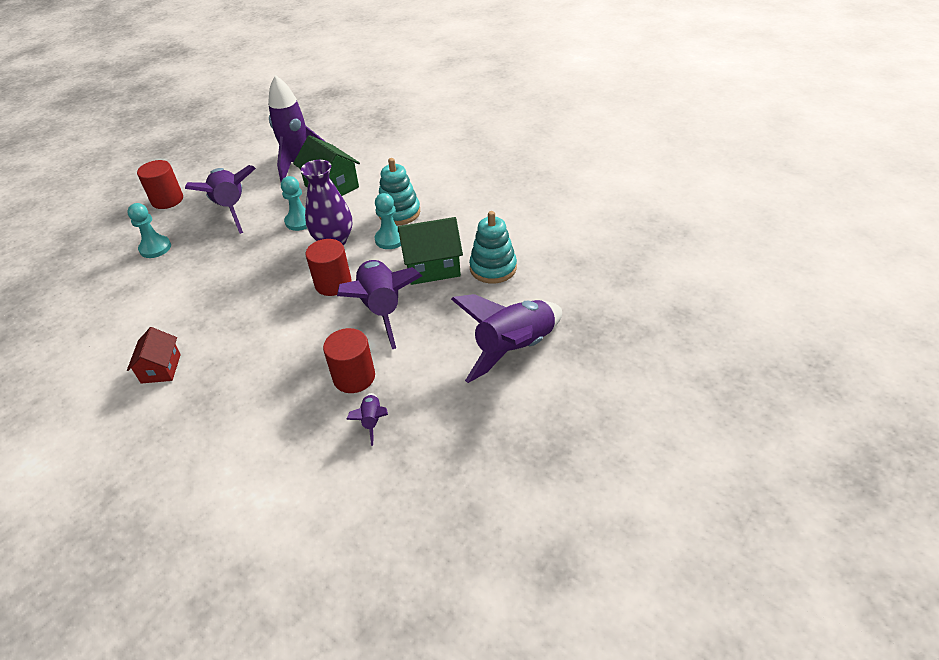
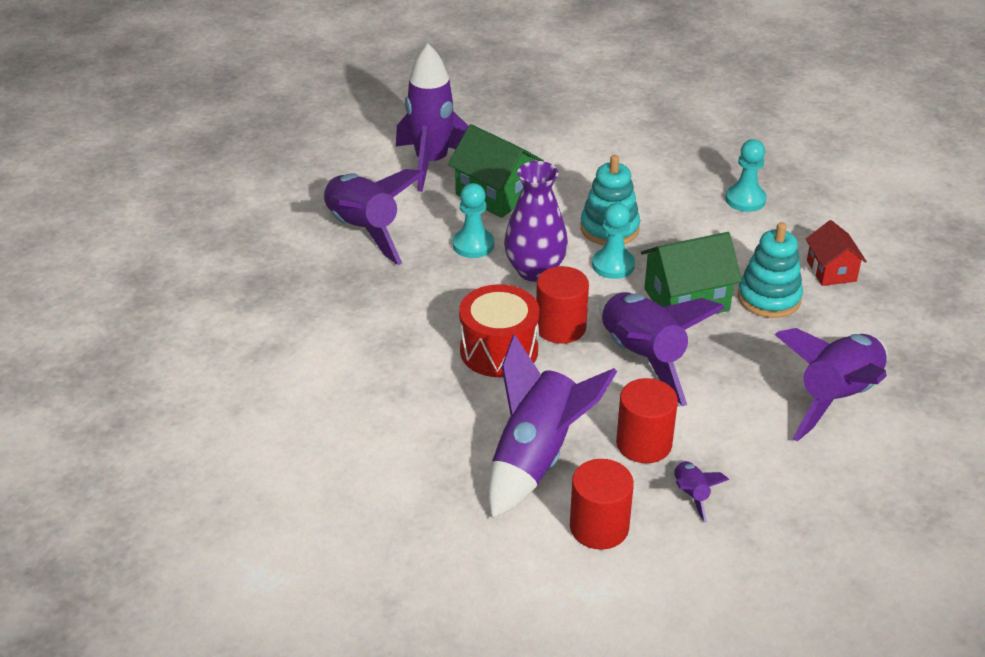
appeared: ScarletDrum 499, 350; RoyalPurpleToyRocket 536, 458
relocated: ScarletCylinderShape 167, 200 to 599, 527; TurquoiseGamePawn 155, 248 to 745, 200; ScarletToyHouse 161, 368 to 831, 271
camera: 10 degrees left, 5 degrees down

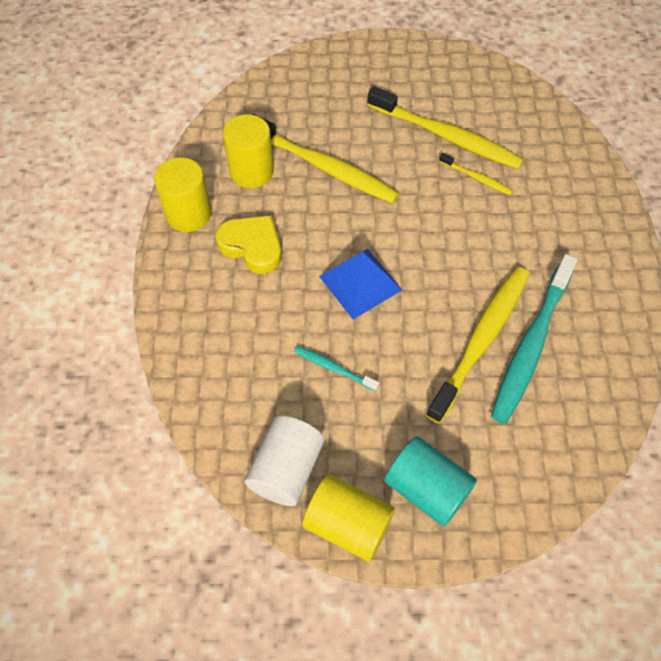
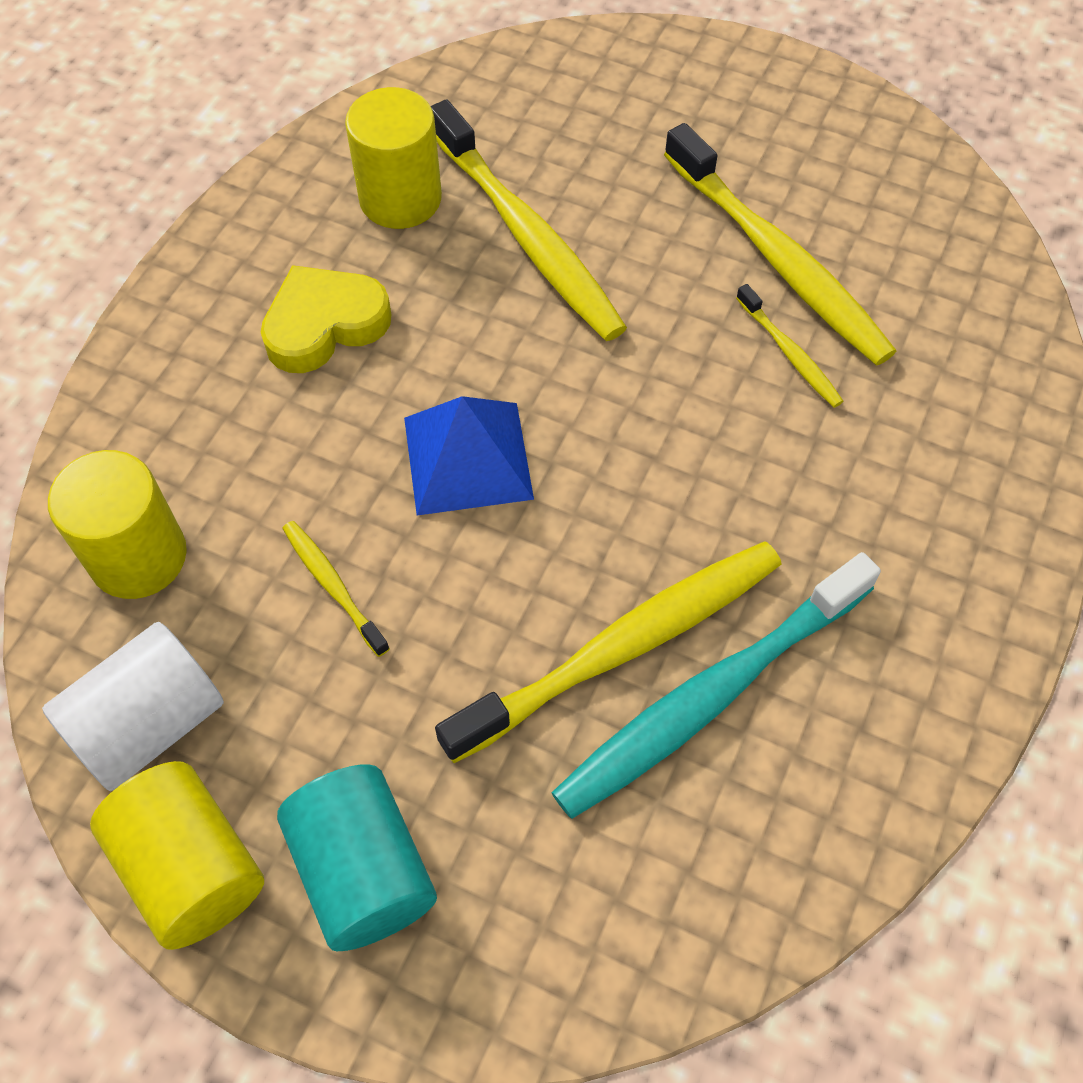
relocated: GoldenCylinderShape 188, 214 to 138, 557
colour: TurquoiseDentalBrush 334, 368 to GoldenDentalBrush 333, 586
spun: GoldenHeartShape 252, 246 = 324, 325 90 degrees counterclockwise
camera: 25 degrees right, 0 degrees up

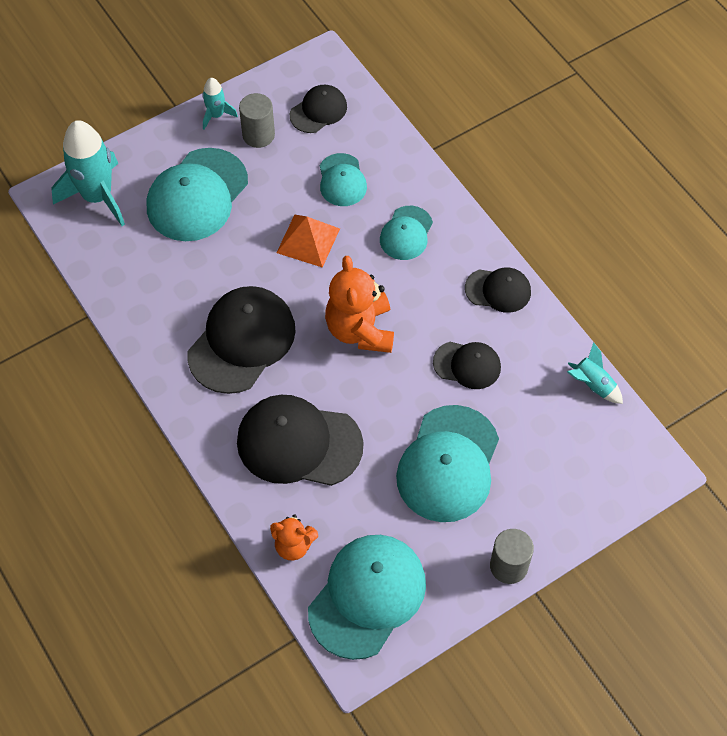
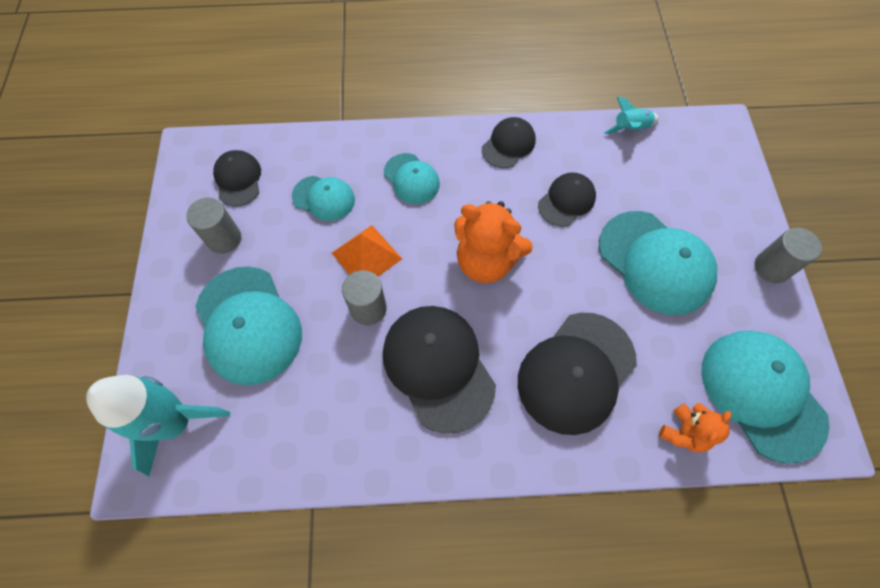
missing: TurquoiseToyRocket 216, 115
appeared: GrayCylinderShape 368, 308
camera: 60 degrees left, 5 degrees up

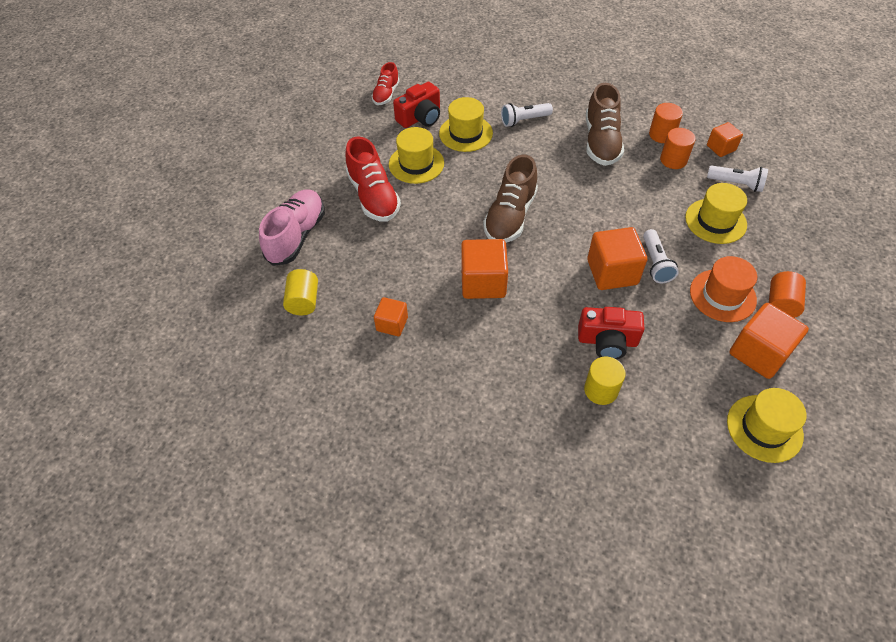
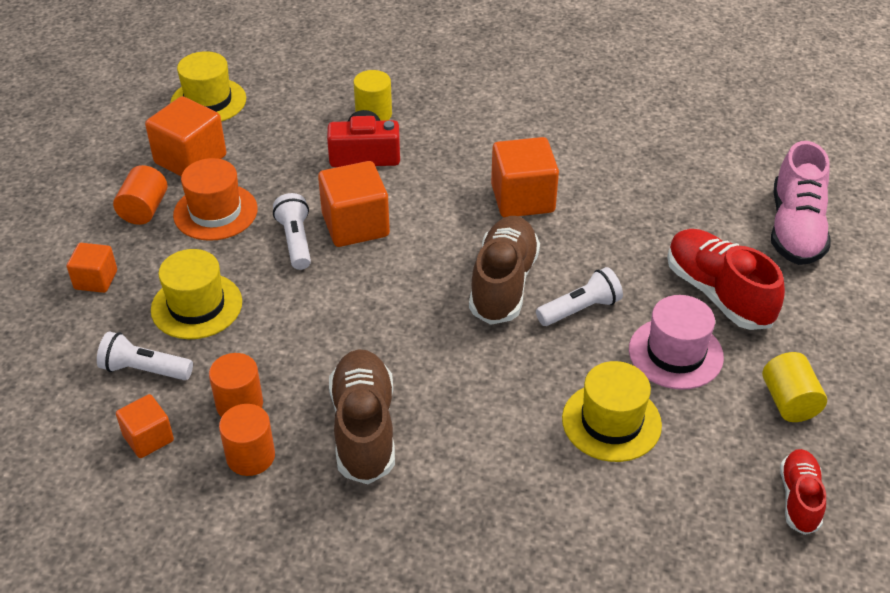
missing: ScarletCompactCamera 420, 117
relocated: OrangeSolidCube 392, 324 to 96, 280; WhitePocketTorch 524, 120 to 580, 309; GoldenCylinderShape 303, 301 to 789, 401
colour: GoldenHat 416, 164 to PinkHat 675, 353
camera: 170 degrees right, 10 degrees down

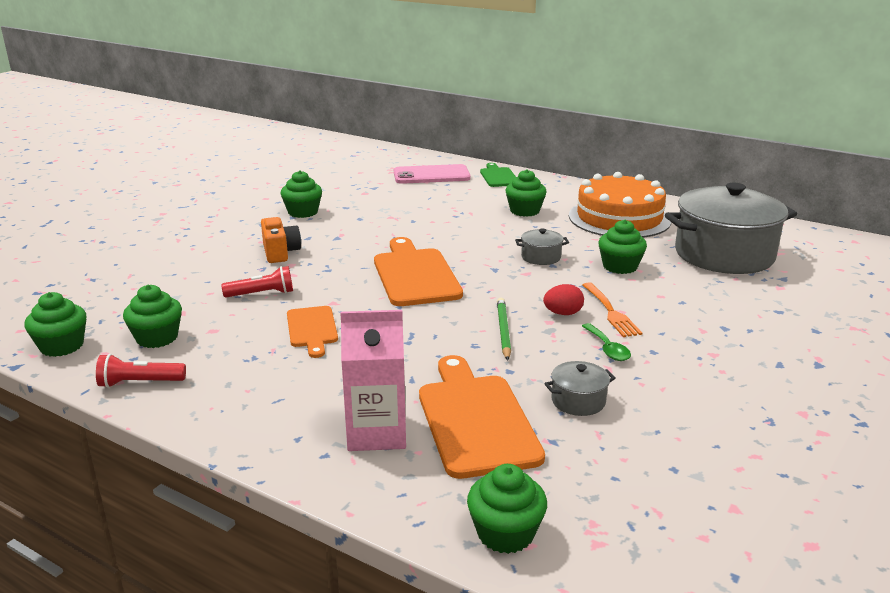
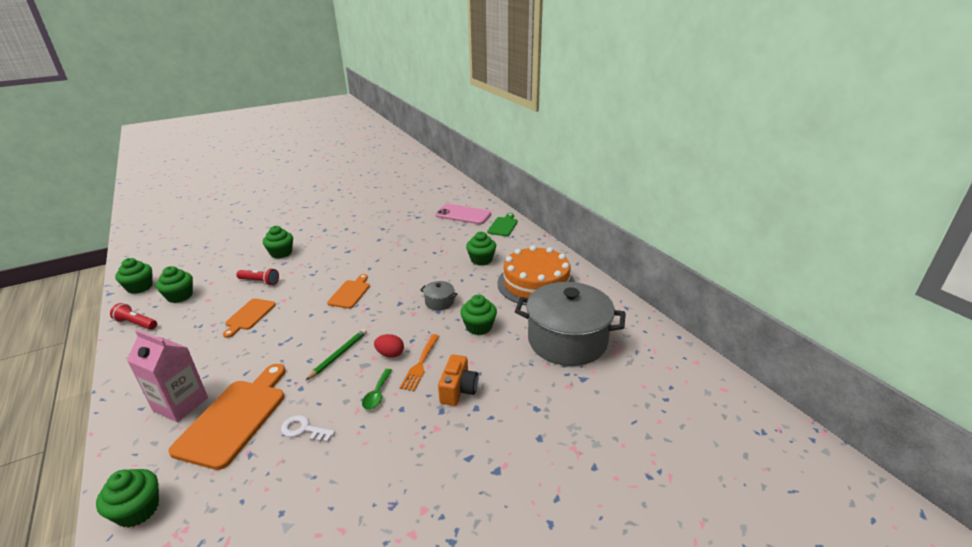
relocated: LeafGreenMuffin 303, 212 to 281, 253; OrangeCompactCamera 280, 252 to 458, 390
exchanged: GrayCookingPot 578, 401 to WhiteKey 304, 429
size: OrangeCuttingBoard 415, 275 = 350, 293 x0.58
camera: 30 degrees right, 5 degrees up

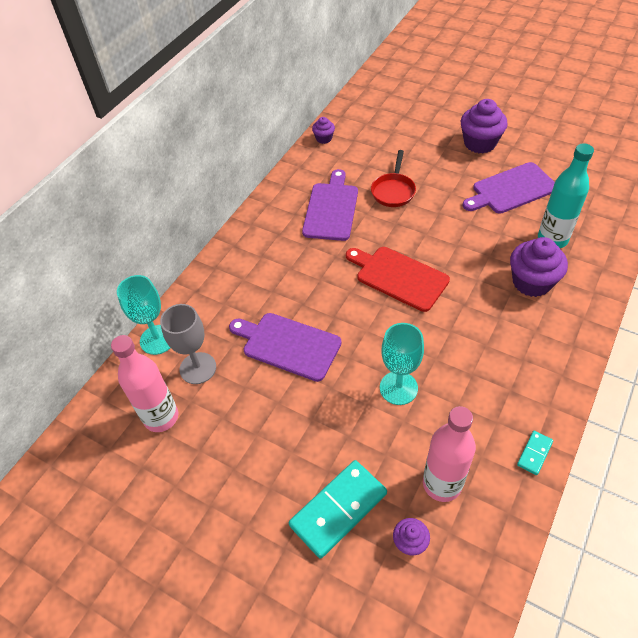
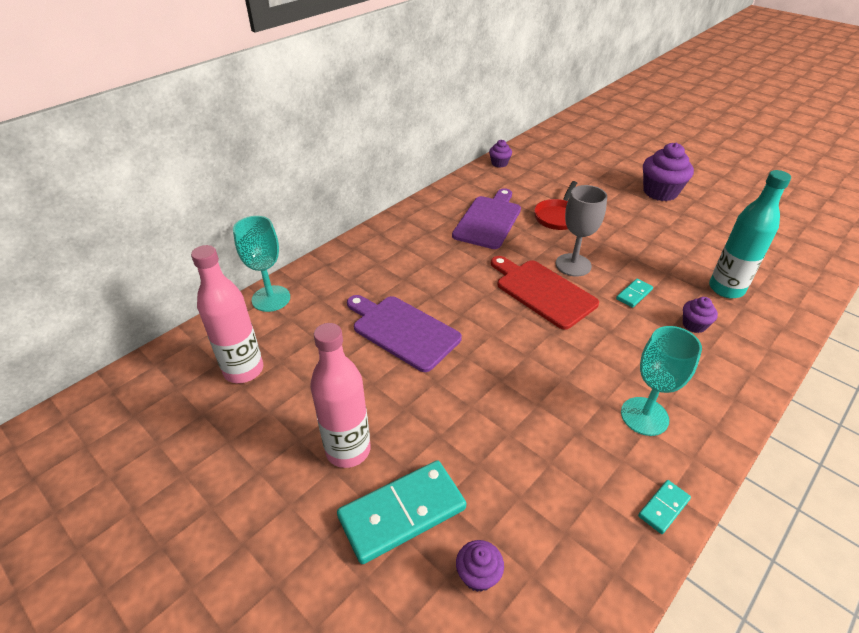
missing: RoyalPurpleCuttingBoard 511, 189
appeared: TurquoiseDomino 634, 294
relocated: PinkFlask 442, 484 to 348, 450; GrayGoblet 198, 368 to 573, 265; TurquoiseGoblet 398, 388 to 644, 416
size: RoyalPurpleMuffin 531, 282 = 694, 325 x0.52
camera: 10 degrees right, 10 degrees down

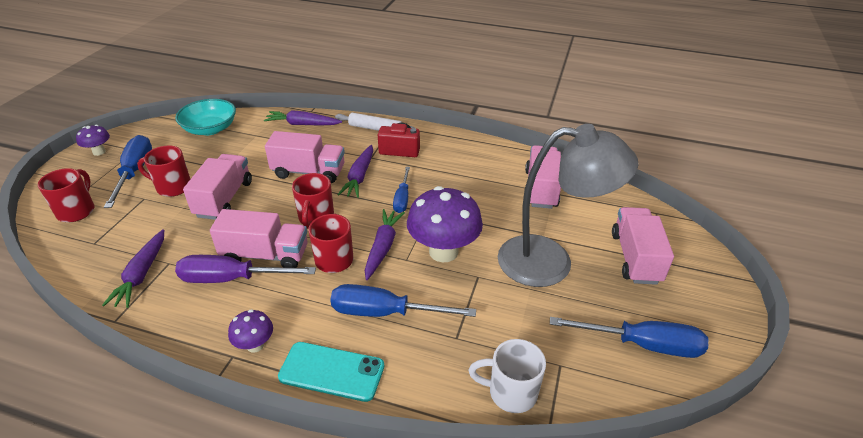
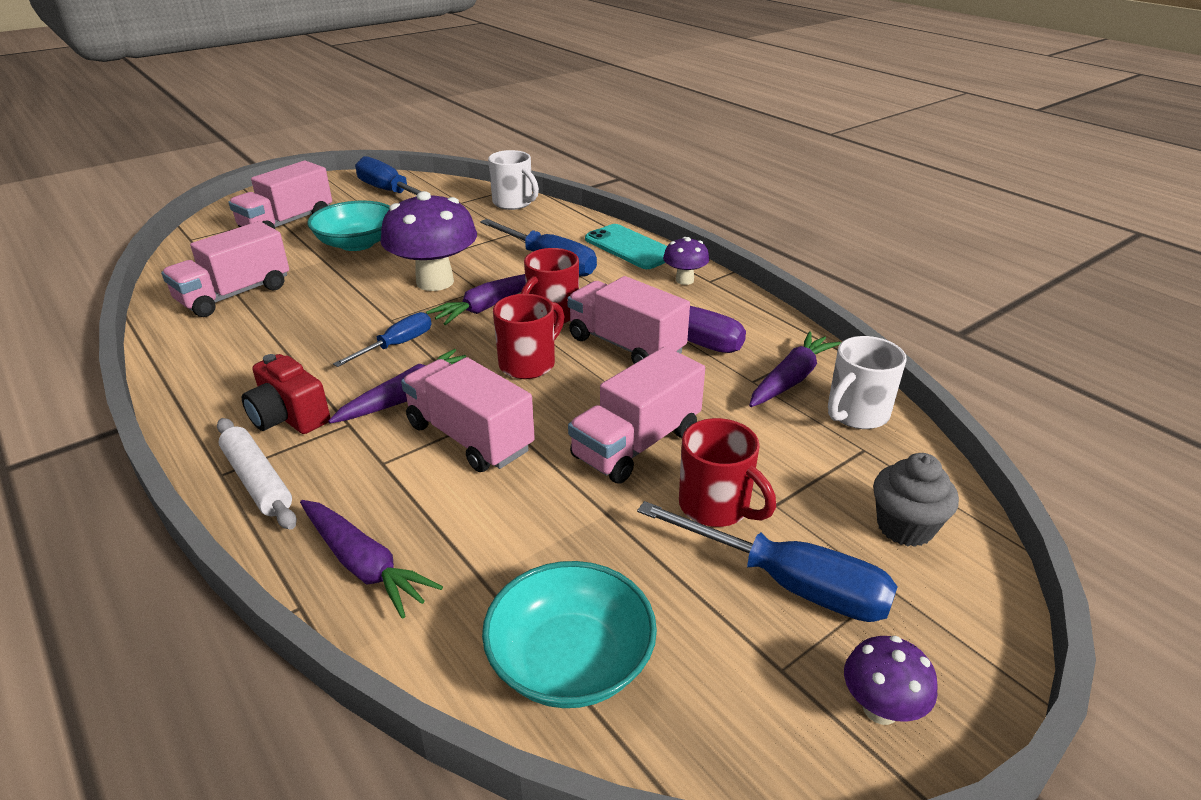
appeared: WhiteTeaMug 856, 414
exchanged: GrayLamp 550, 262 to TurquoiseDeepDish 357, 243; ScarletTeaMug 77, 211 to GrayMuffin 905, 527
spun: BlueHandScrewdriver 134, 172 = 788, 583 90 degrees counterclockwise
camera: 145 degrees left, 5 degrees down

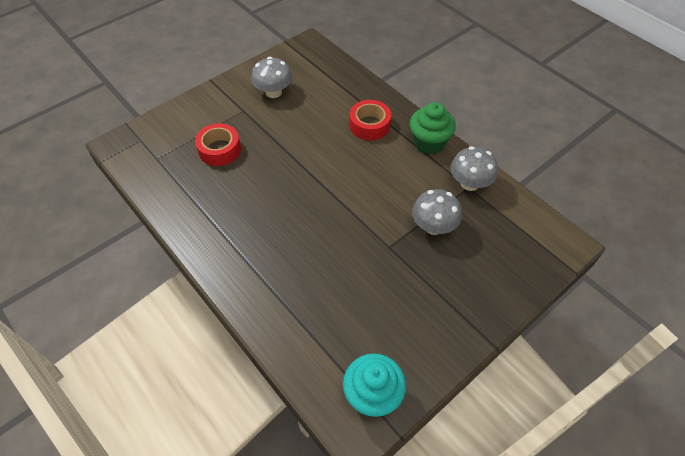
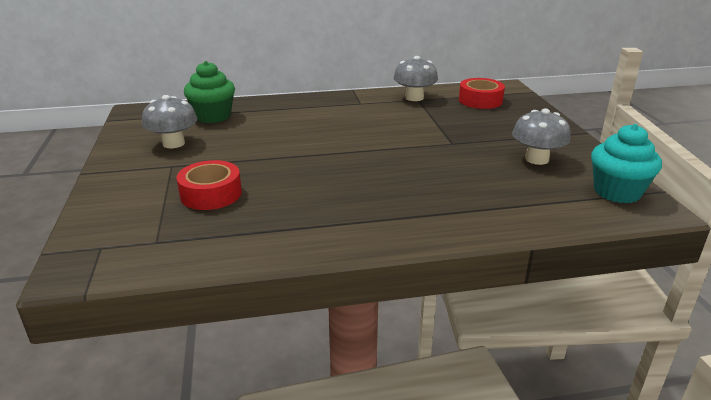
relocated: LeafGreenMuffin 429, 142 to 213, 116; ScarletRollOfTape 369, 125 to 480, 100; GrayFungus 433, 226 to 536, 159
camera: 60 degrees left, 25 degrees down

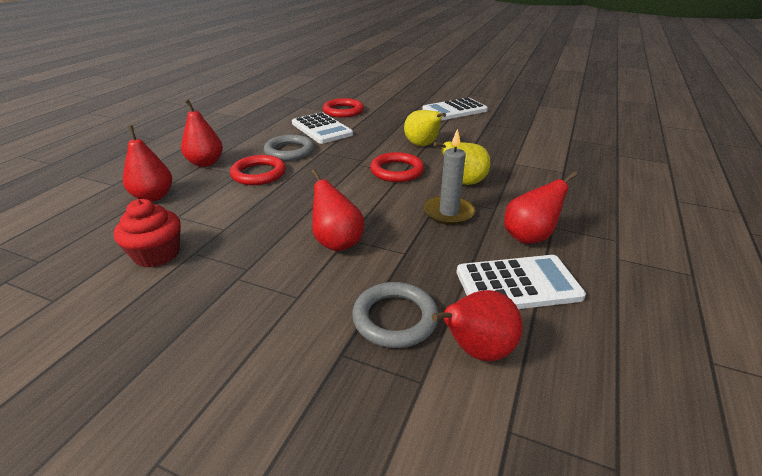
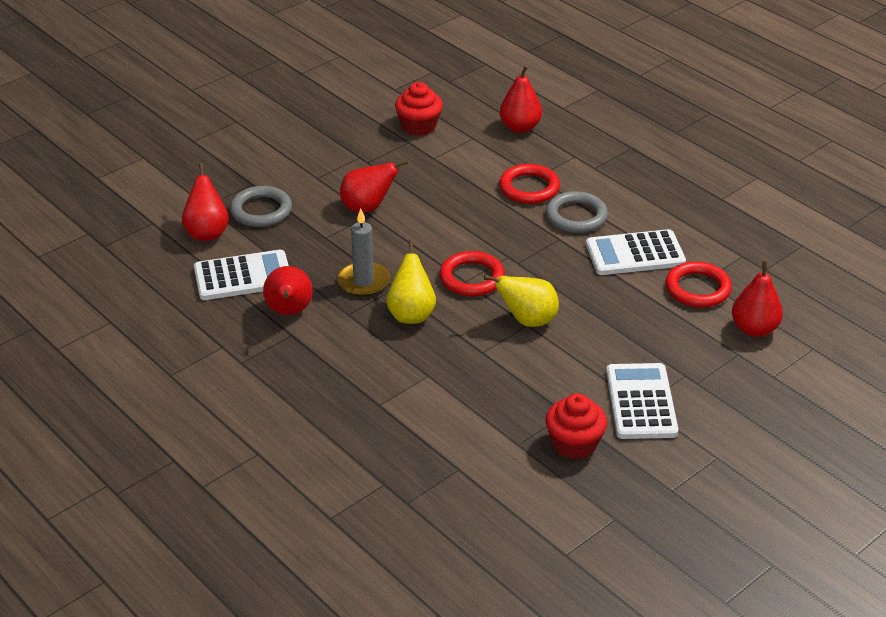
appeared: ScarletMuffin 574, 444
relocated: ScarletPear 206, 163 to 754, 329
spun: WhiteCalculator 517, 284 = 243, 276 120 degrees counterclockwise
camera: 115 degrees right, 5 degrees up

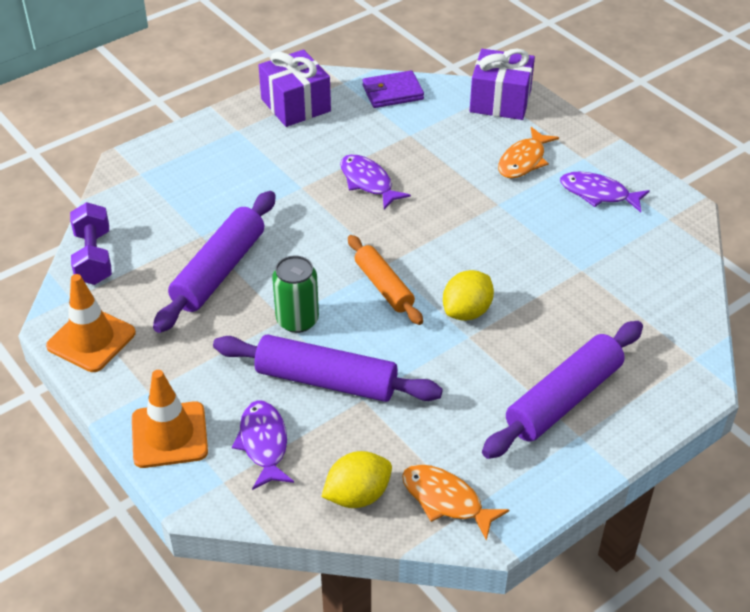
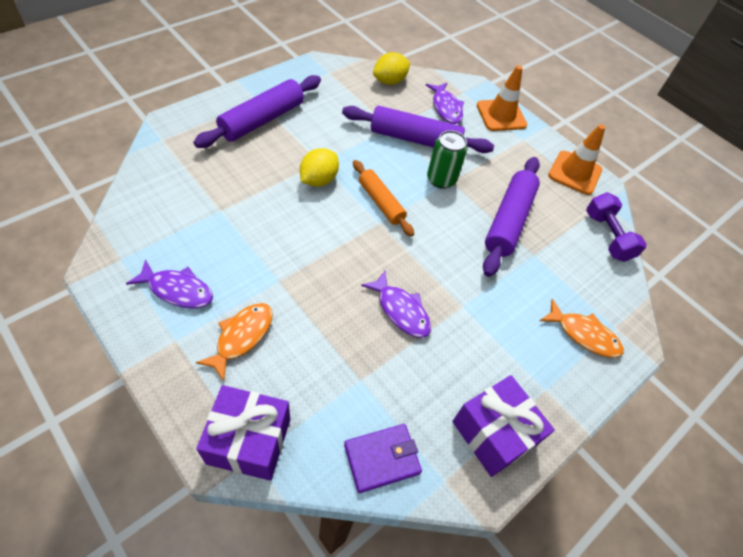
relocated: OrangeFishFigure 446, 500 to 584, 334
camera: 170 degrees right, 10 degrees up

